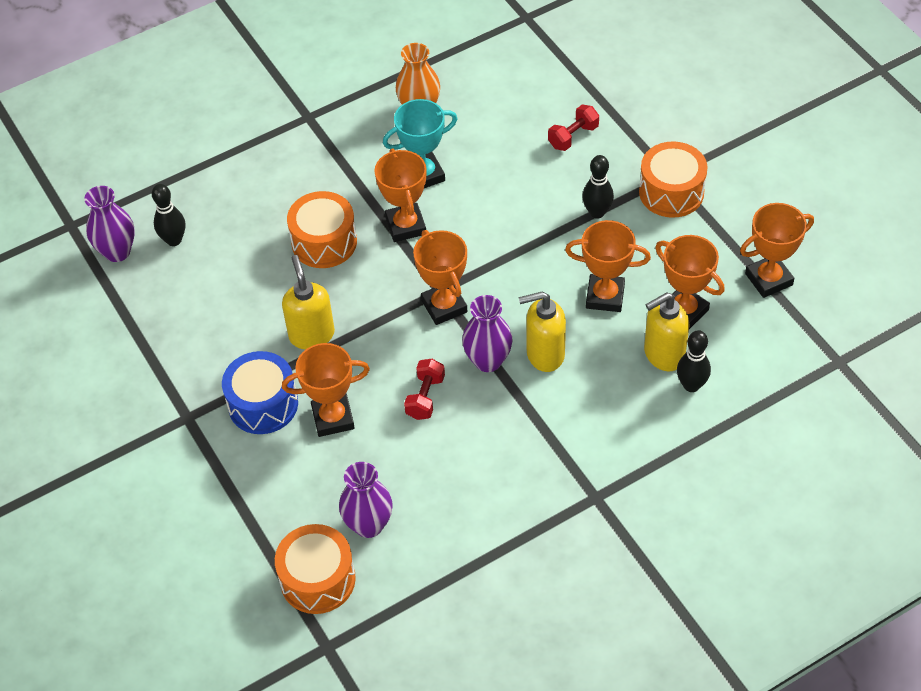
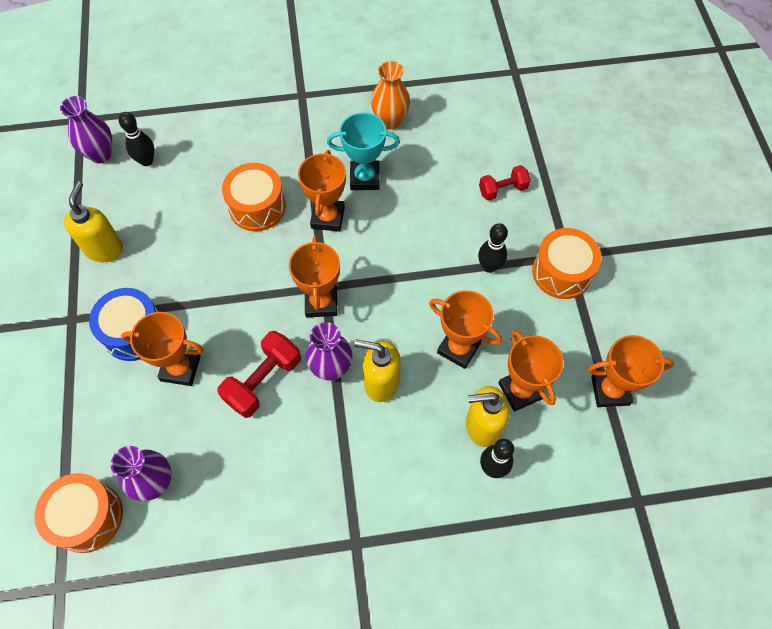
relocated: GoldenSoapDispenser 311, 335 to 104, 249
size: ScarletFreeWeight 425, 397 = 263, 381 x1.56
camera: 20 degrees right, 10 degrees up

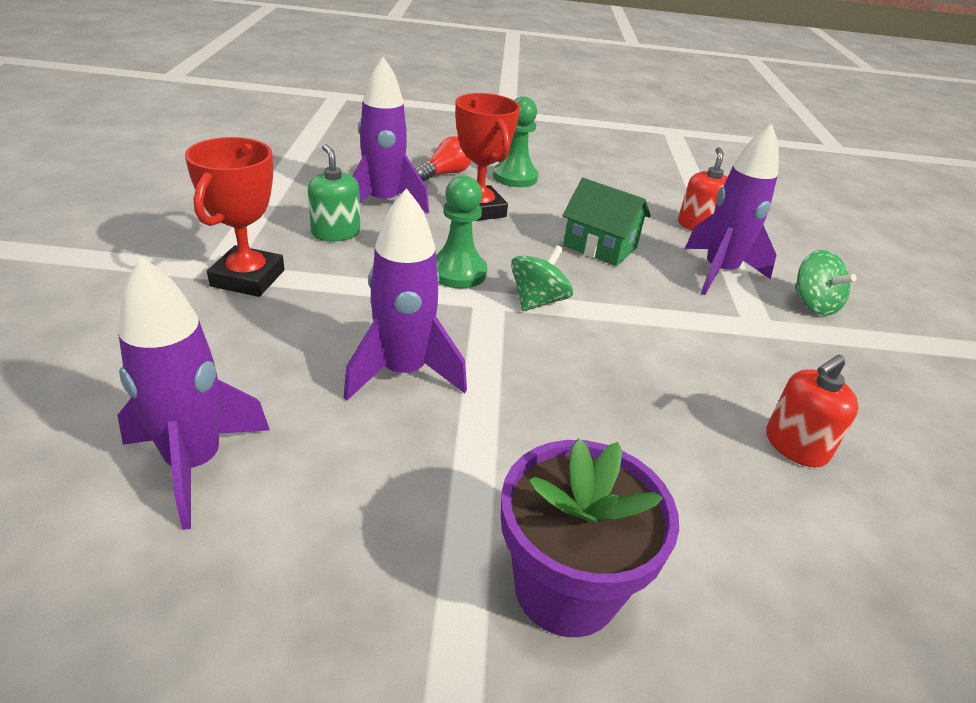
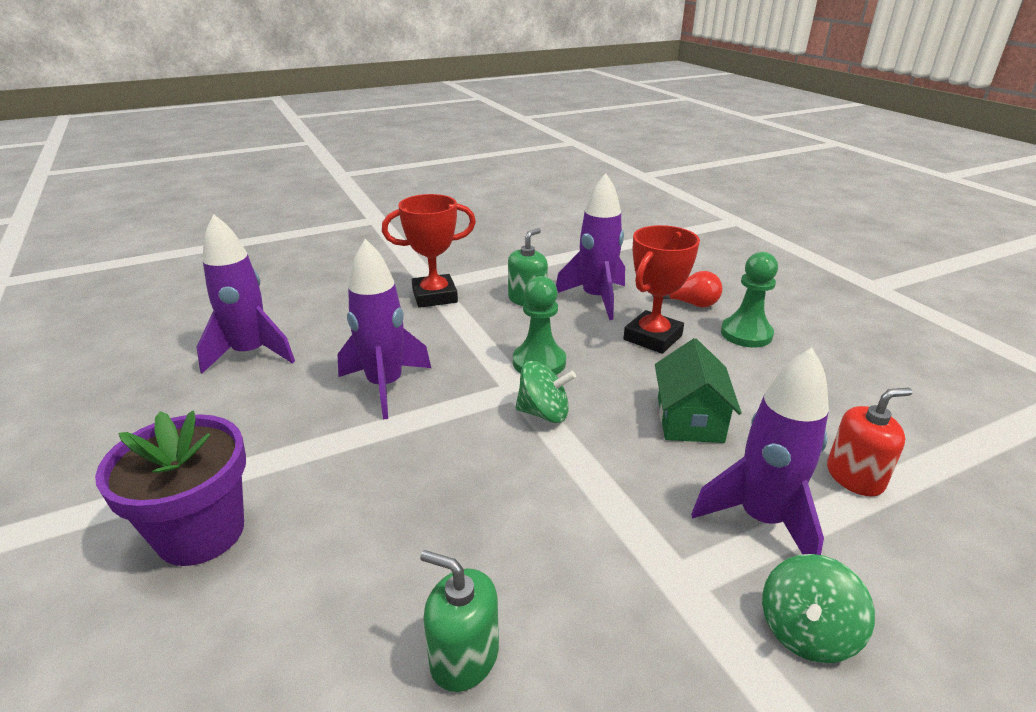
colour: ScarletSoapDispenser 795, 445 to LeafGreenSoapDispenser 464, 656
camera: 65 degrees right, 5 degrees down

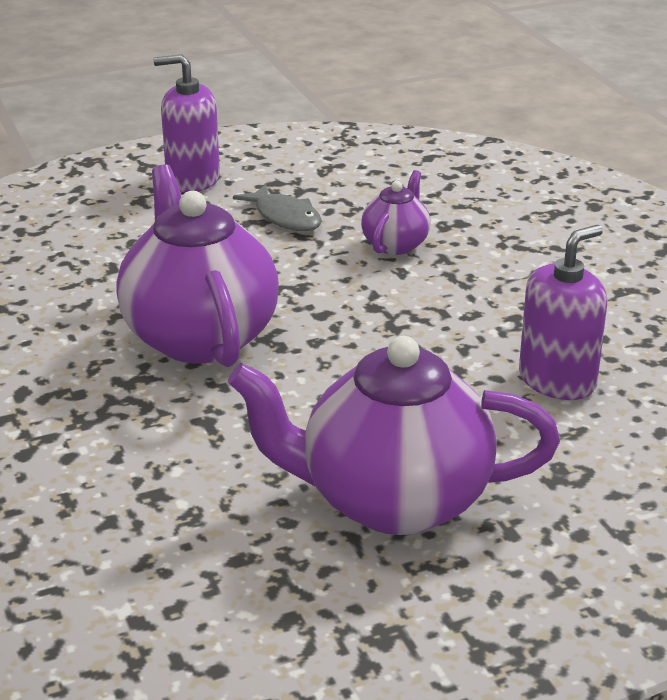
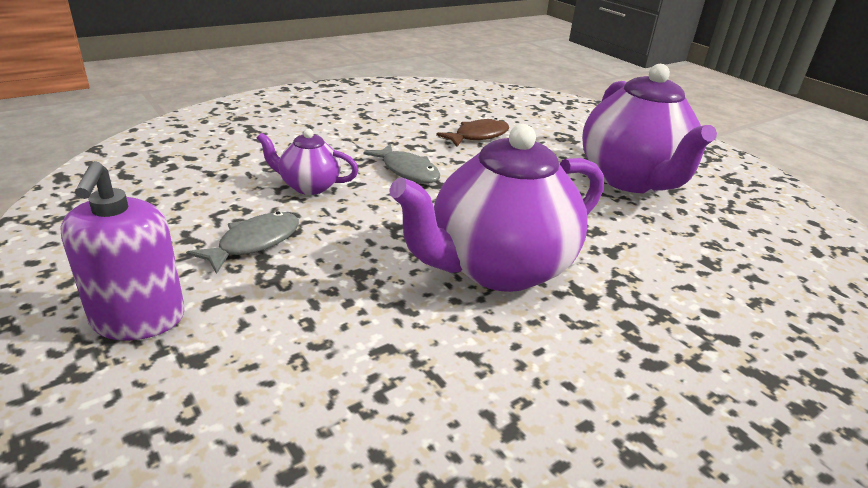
appeared: GrayFishFigure 407, 171
exchanged: RoyalPurpleSoapDispenser 557, 380 to DarkBrownFishFigure 478, 136
camera: 105 degrees left, 0 degrees up

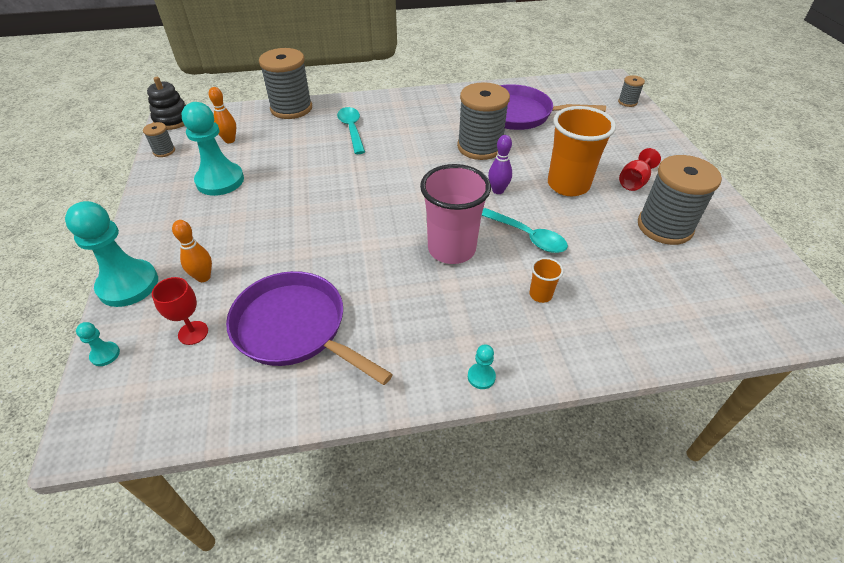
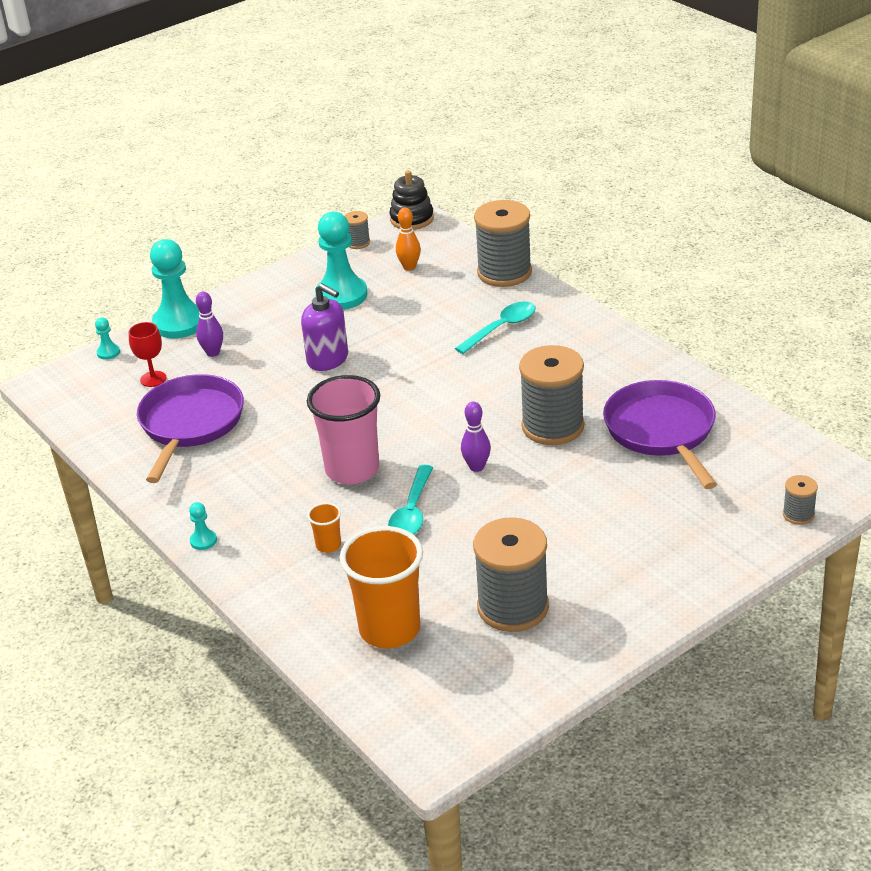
missing: ScarletGoblet 634, 182
appeared: RoyalPurpleSoapDispenser 328, 359
relocated: OrangeCup 568, 185 to 389, 629
colour: OrangeSkittle 203, 277 to RoyalPurpleSkittle 213, 353
camera: 65 degrees right, 10 degrees down

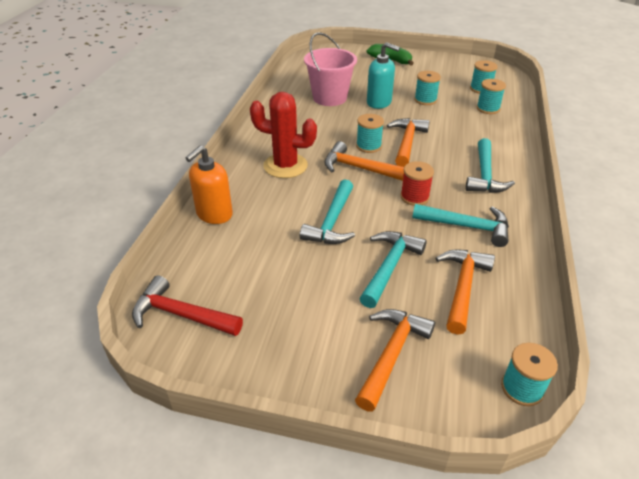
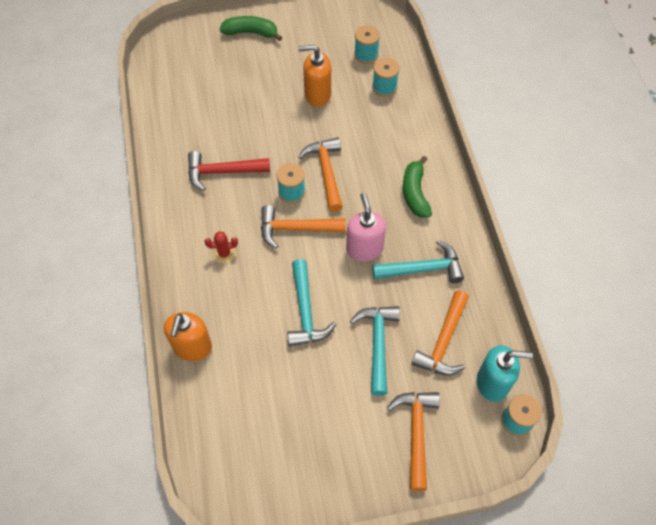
missing: PinkPail 330, 98
relocated: ScarletCarpenter'sHammer 181, 315 to 222, 172; TurquoiseSoapDispenser 379, 102 to 492, 383
exchanged: TurquoiseBobbin 425, 100 to OrangeSoapDispenser 317, 94; ScarletBobbin 414, 197 to PinkSoapDispenser 364, 249; TurquoiseCarpenter'sHammer 485, 175 to LeafGreenToyBanana 415, 193
spun: OrangeCarpenter'sHammer 462, 287 = 443, 341 150 degrees counterclockwise
size: ScarletSaguaroCactus 285, 166 = 224, 254 x0.46
camera: 25 degrees left, 20 degrees up

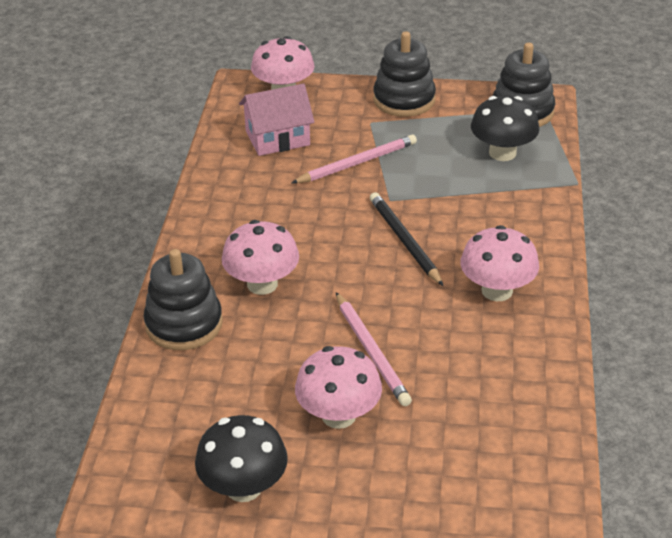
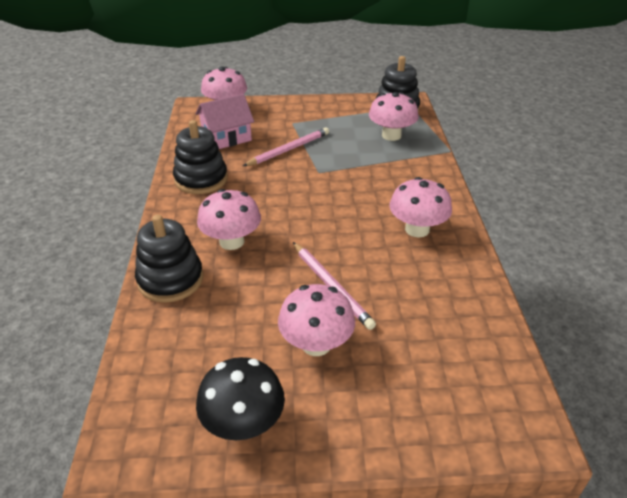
missing: JetBlackWoodenPencil 404, 241
relocated: JetBlackStackingRings 404, 100 to 201, 179
colour: JetBlackFungus 502, 153 to PinkFungus 391, 135
camera: 10 degrees left, 0 degrees up

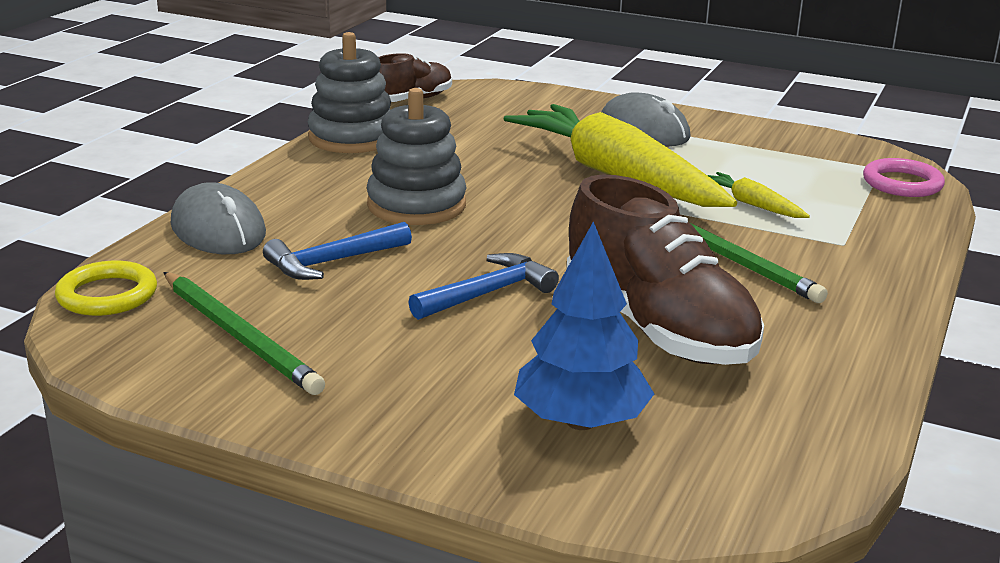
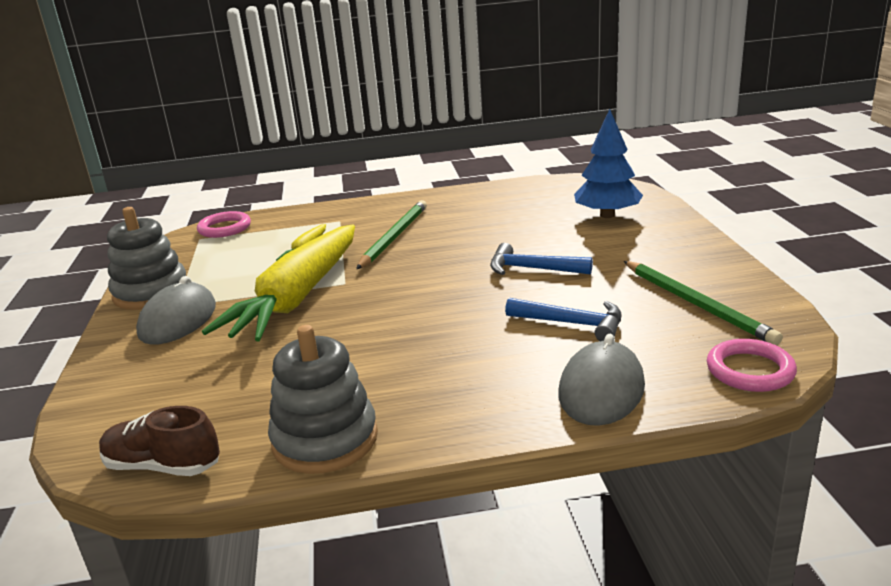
missing: DarkBrownSneaker 657, 329
relocated: GrayStackingRings 416, 205 to 151, 292
colour: GoldenRing 107, 295 to PinkRing 750, 370
spun: LeafGreenWoodenPencil 240, 336 = 696, 304 135 degrees clockwise
camera: 120 degrees left, 0 degrees up

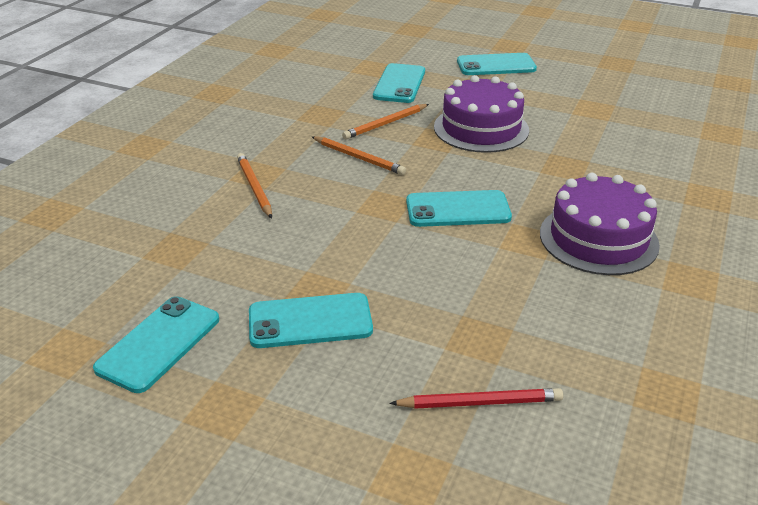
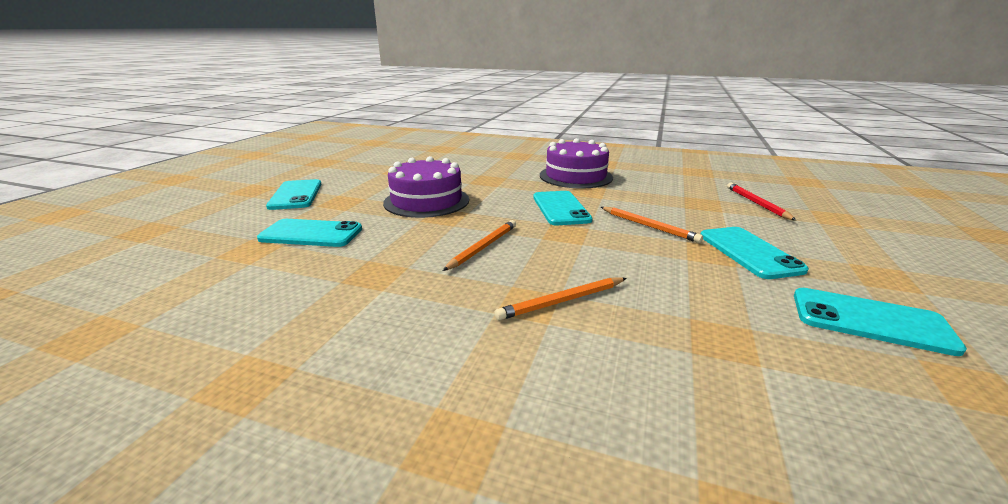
relocated: OrangeWoodenPencil 385, 124 to 648, 226
camera: 95 degrees left, 10 degrees down

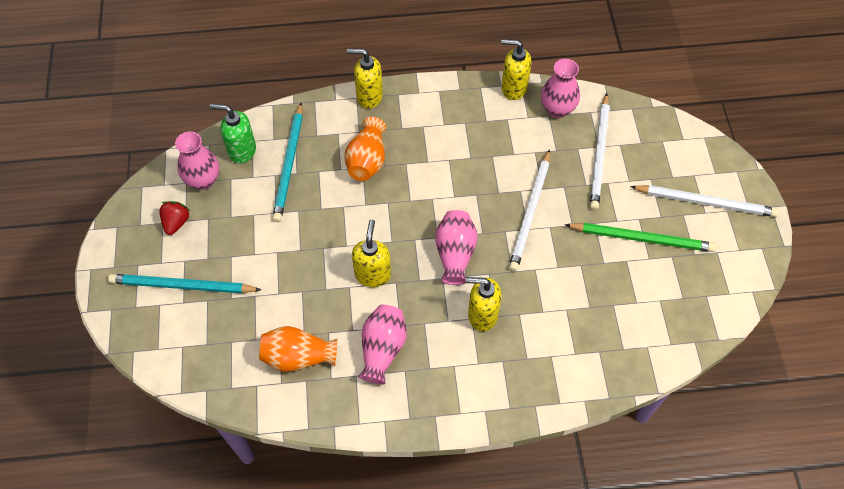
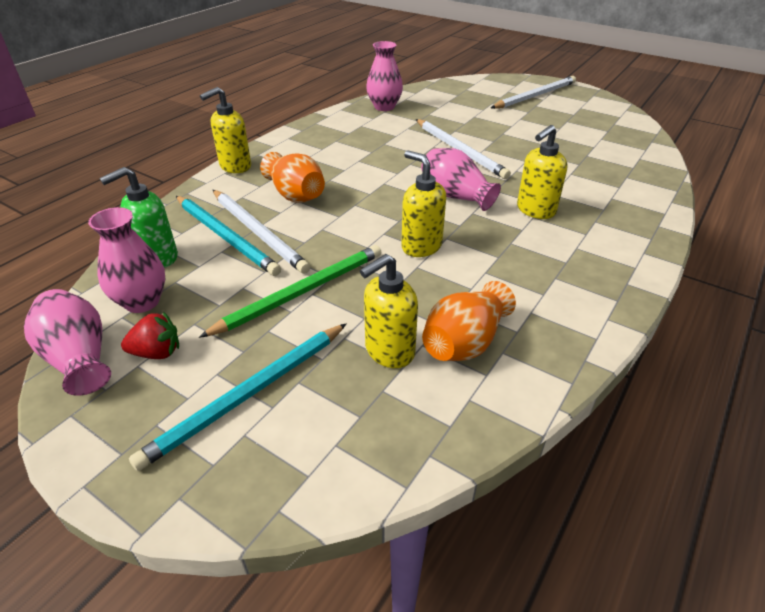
relocated: PinkVase 382, 349 to 79, 358; LeafGreenWoodenPencil 642, 238 to 301, 292; WhiteWoodenPencil 599, 154 to 258, 232; GoldenSoapDispenser 513, 88 to 389, 351
spun: ScarletStrawberry 176, 223 = 157, 352 120 degrees clockwise
camera: 50 degrees left, 20 degrees down

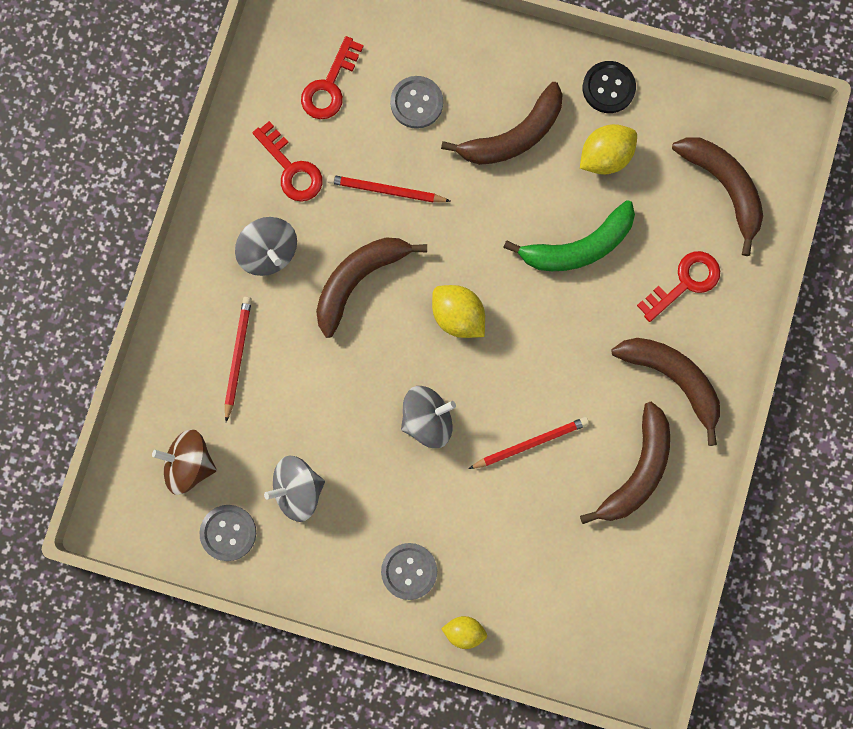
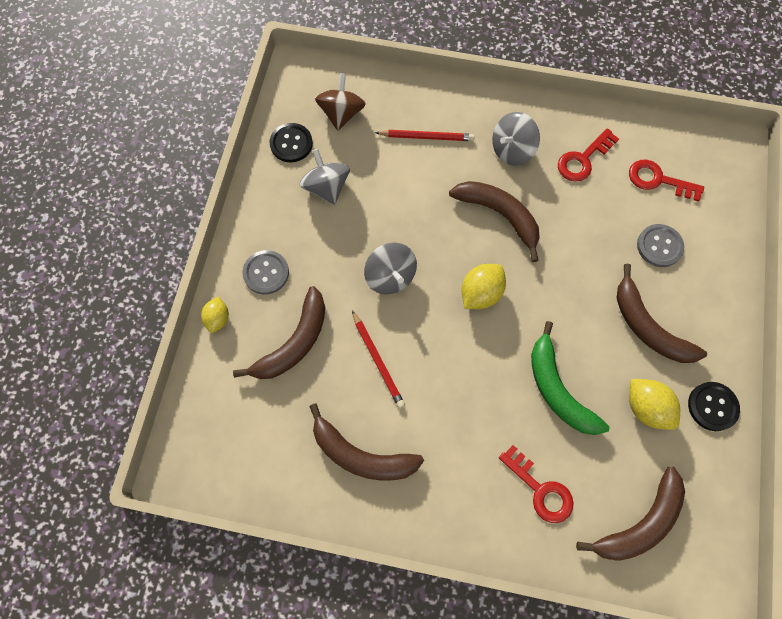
missing: ScarletWoodenPencil 386, 190
relocated: DarkBrownToyBanana 673, 379 to 294, 343
colour: GrayShirtButton 228, 533 to JetBlackShirtButton 291, 144
camera: 85 degrees right, 10 degrees down

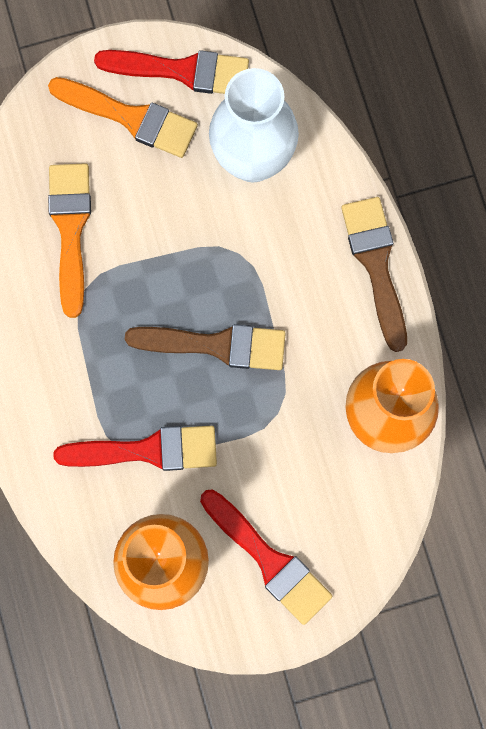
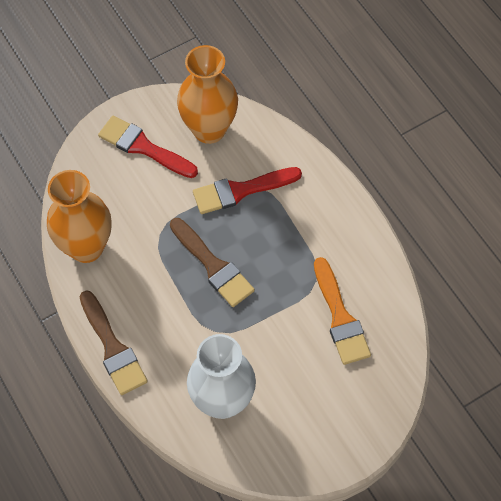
missing: OrangePaintbrush 131, 118; ScarletPaintbrush 182, 71
spun: DarkBrownPaintbrush 216, 345 = 213, 266 120 degrees counterclockwise
camera: 165 degrees right, 15 degrees down

